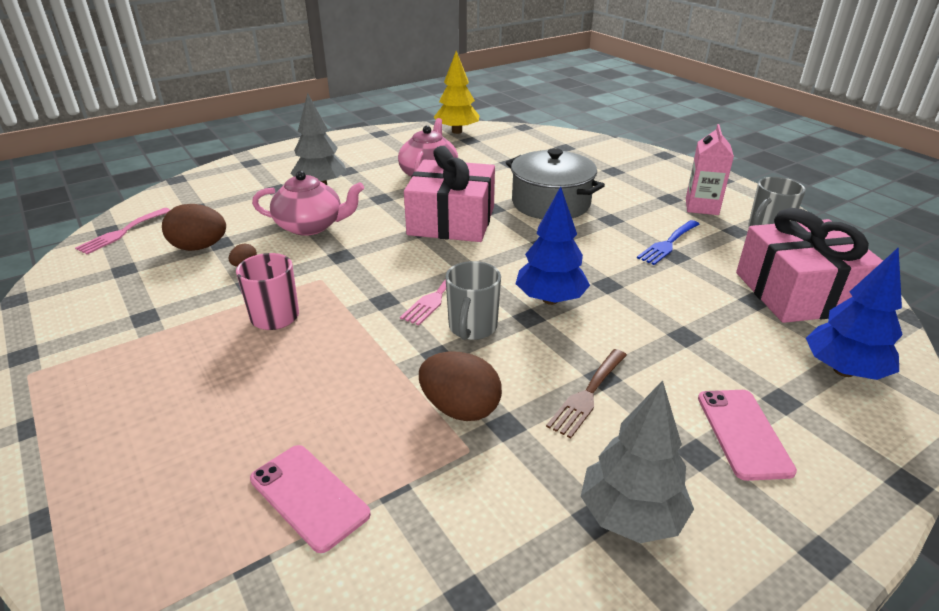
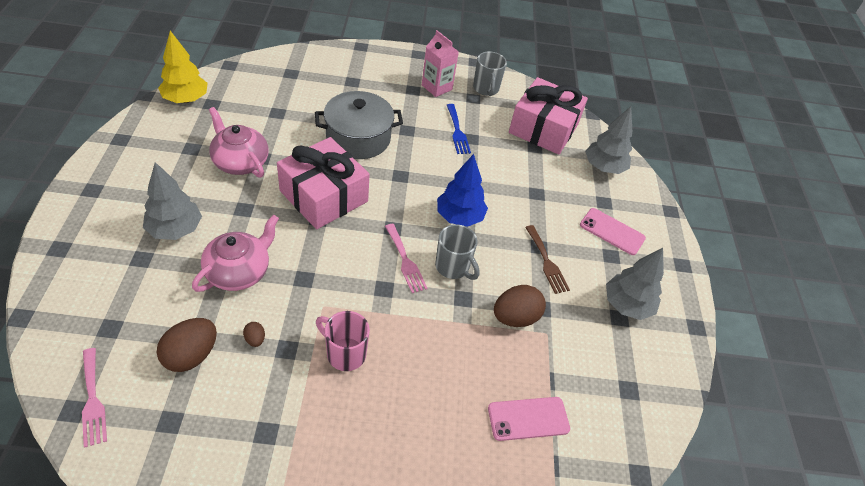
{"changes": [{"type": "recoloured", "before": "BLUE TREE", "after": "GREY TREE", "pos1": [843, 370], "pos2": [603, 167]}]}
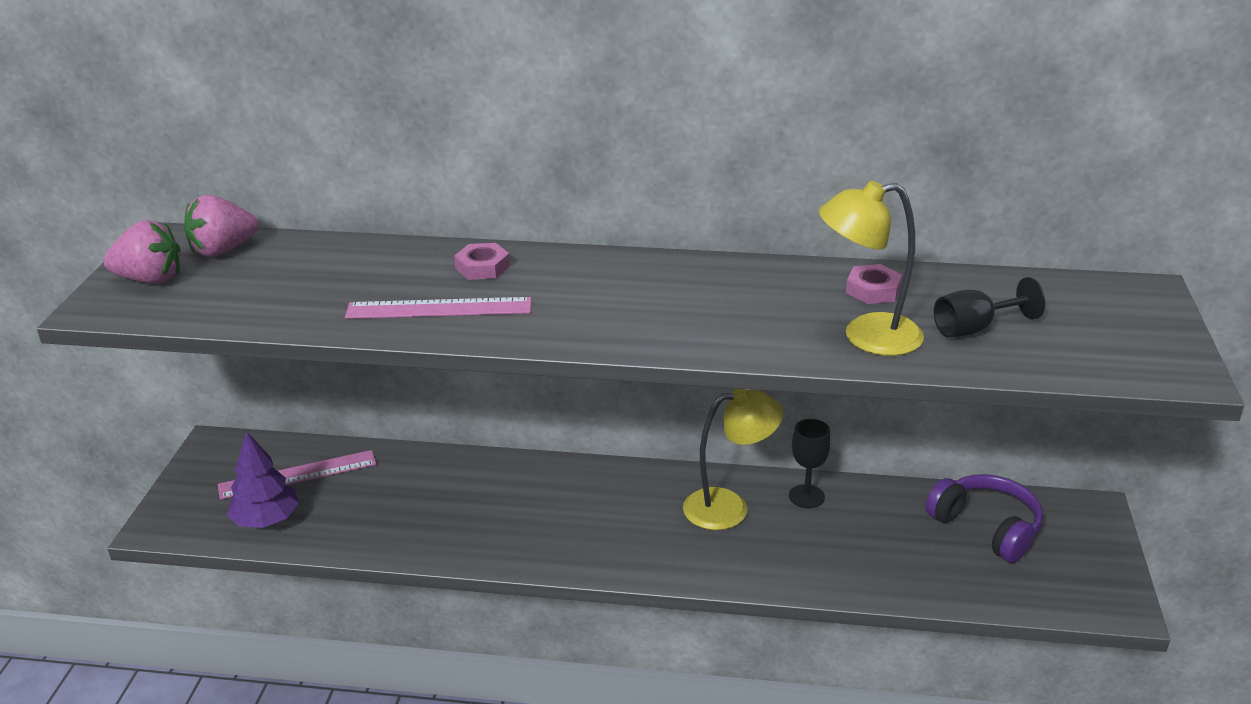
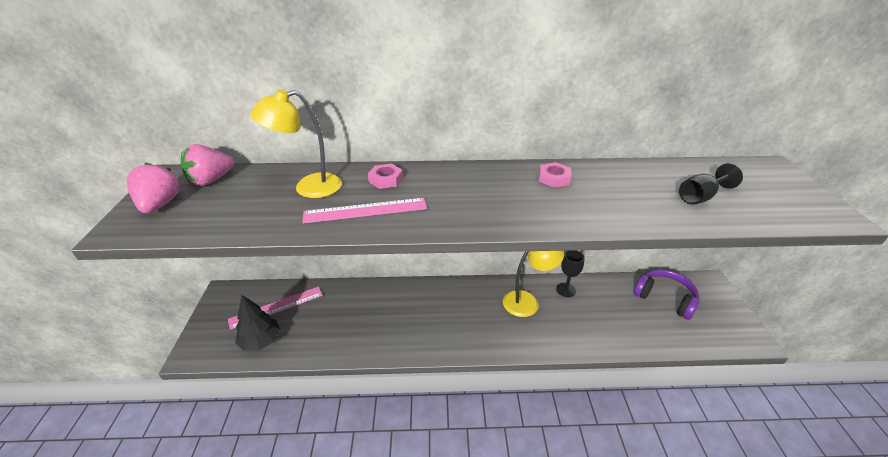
{"changes": [{"type": "turned", "before": "PINK STRAWBERRY", "pos1": [150, 279], "pos2": [160, 205], "turn": -90}, {"type": "recoloured", "before": "PURPLE TREE", "after": "BLACK TREE", "pos1": [266, 520], "pos2": [261, 341]}, {"type": "moved", "before": "YELLOW LAMP", "pos1": [866, 336], "pos2": [308, 187]}, {"type": "moved", "before": "PINK NUT", "pos1": [873, 290], "pos2": [554, 178]}]}
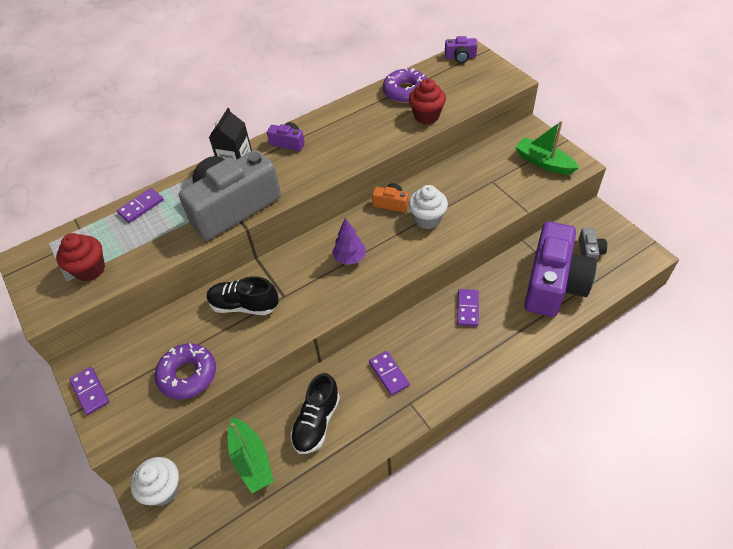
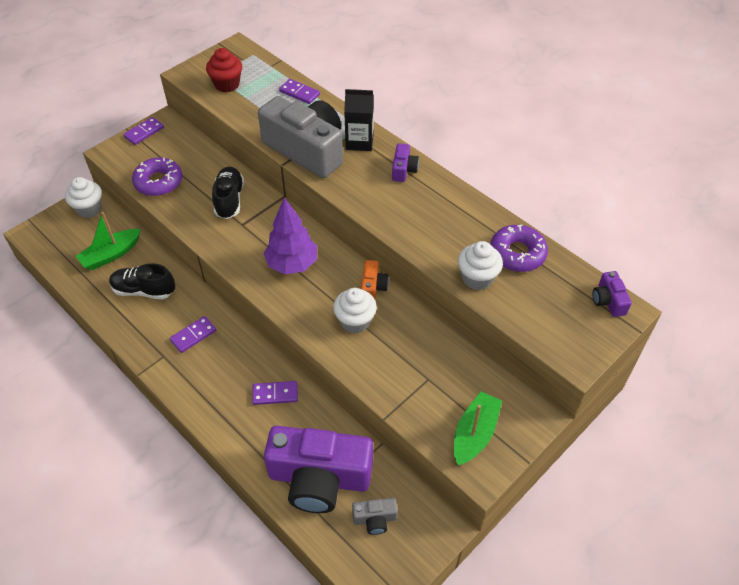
{"changes": [{"type": "resized", "before": "PURPLE TREE", "pos1": [349, 258], "pos2": [292, 264], "scale": 1.57}, {"type": "recoloured", "before": "RED CUPCAKE", "after": "WHITE CUPCAKE", "pos1": [426, 116], "pos2": [477, 278]}]}
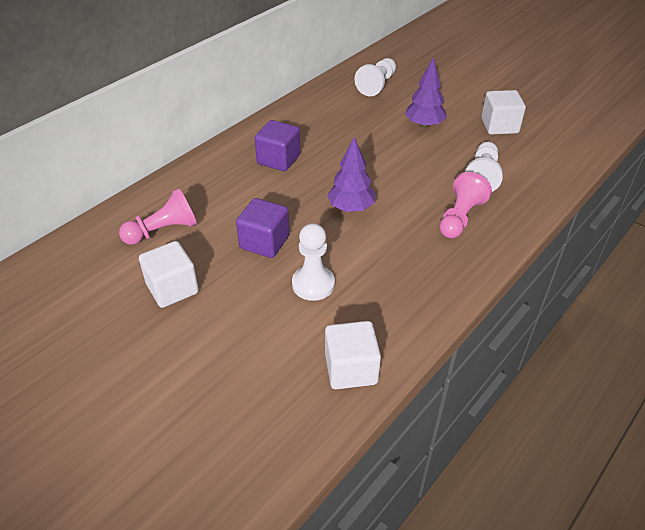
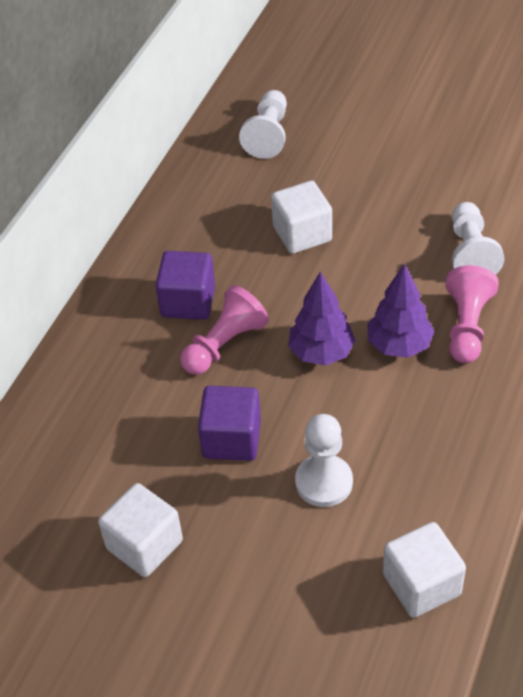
{"changes": [{"type": "moved", "before": "PINK PAWN", "pos1": [163, 231], "pos2": [224, 344]}, {"type": "moved", "before": "PURPLE TREE", "pos1": [424, 125], "pos2": [399, 345]}, {"type": "moved", "before": "WHITE CUBE", "pos1": [499, 126], "pos2": [302, 234]}]}
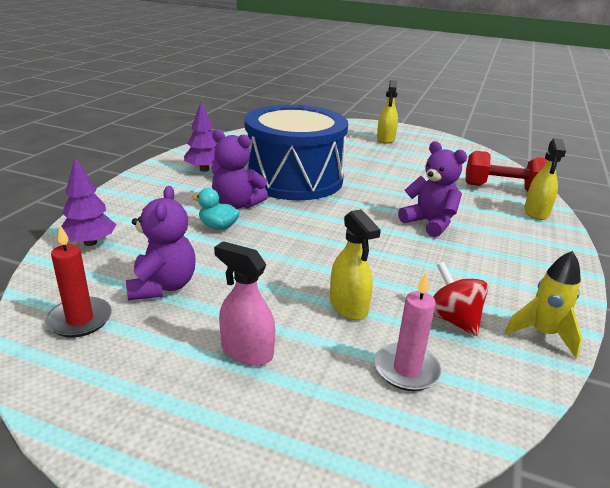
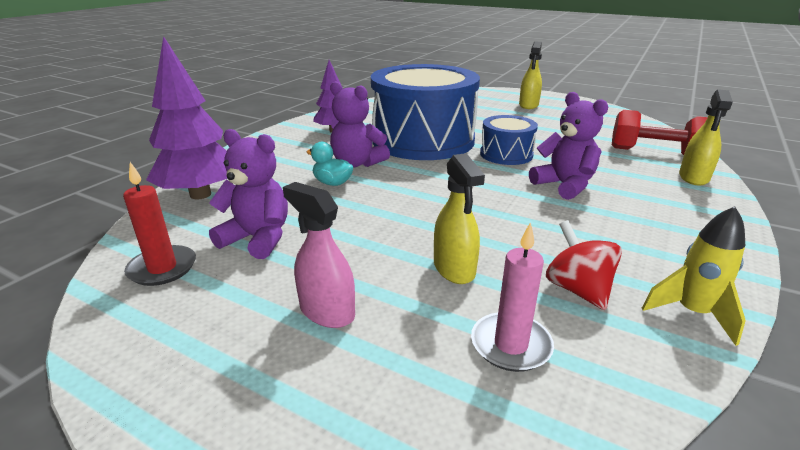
{"changes": [{"type": "resized", "before": "PURPLE TREE", "pos1": [90, 242], "pos2": [200, 194], "scale": 1.61}, {"type": "turned", "before": "PURPLE TEDDY BEAR", "pos1": [163, 286], "pos2": [258, 239], "turn": -75}, {"type": "added", "after": "BLUE DRUM", "pos2": [506, 154]}]}
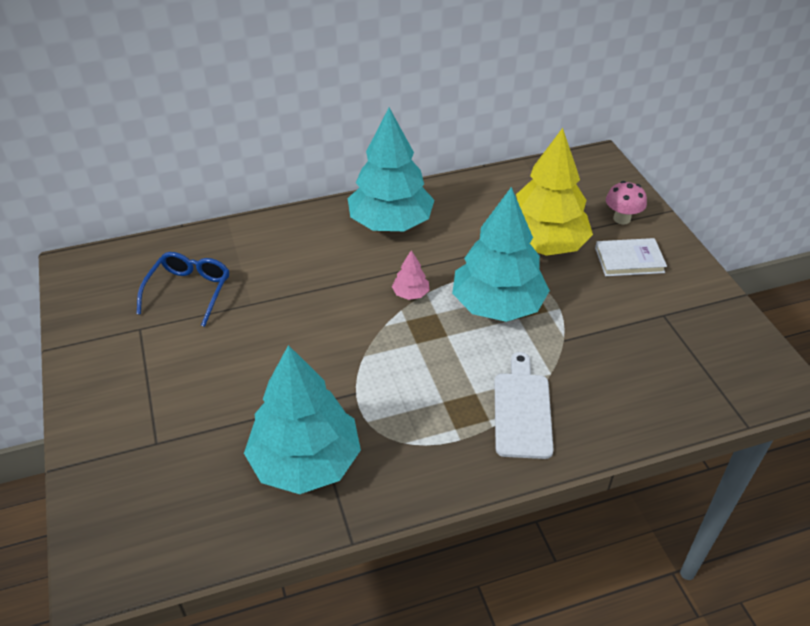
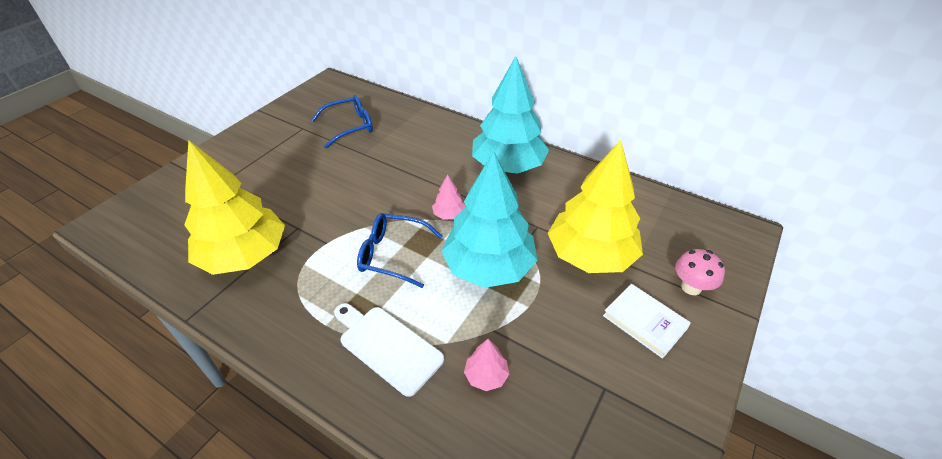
{"changes": [{"type": "recoloured", "before": "TURQUOISE TREE", "after": "YELLOW TREE", "pos1": [305, 461], "pos2": [245, 255]}, {"type": "turned", "before": "WHITE CUTTING BOARD", "pos1": [522, 410], "pos2": [387, 346], "turn": -105}, {"type": "added", "after": "BLUE GLASSES", "pos2": [392, 254]}, {"type": "added", "after": "PINK TREE", "pos2": [486, 375]}]}
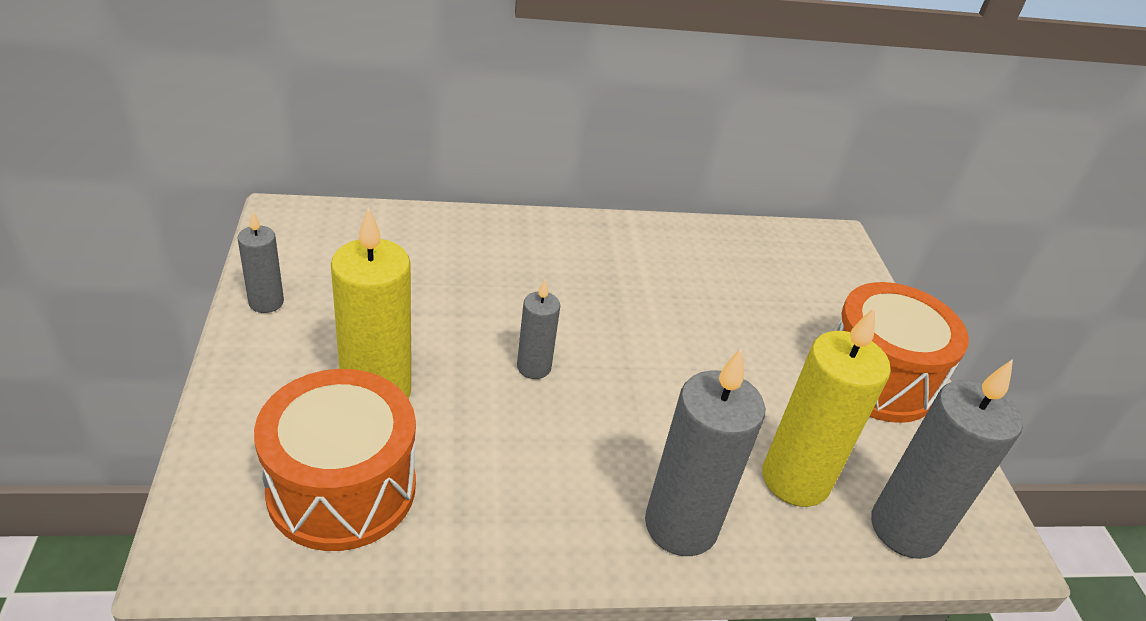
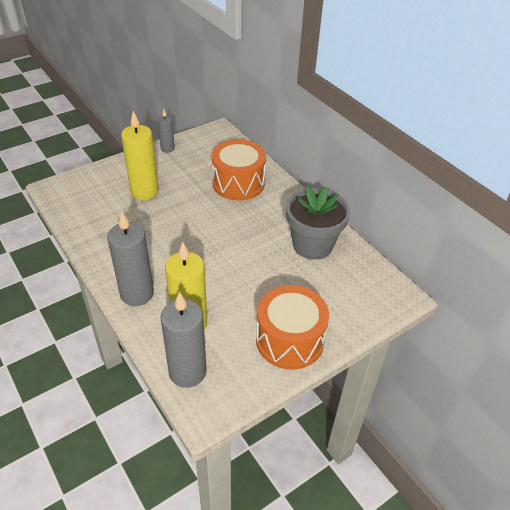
{"changes": [{"type": "moved", "before": "ORANGE DRUM", "pos1": [342, 488], "pos2": [238, 183]}, {"type": "removed", "before": "GREY CANDLE", "pos1": [534, 367]}, {"type": "added", "after": "GREY FLOWER POT", "pos2": [312, 245]}]}
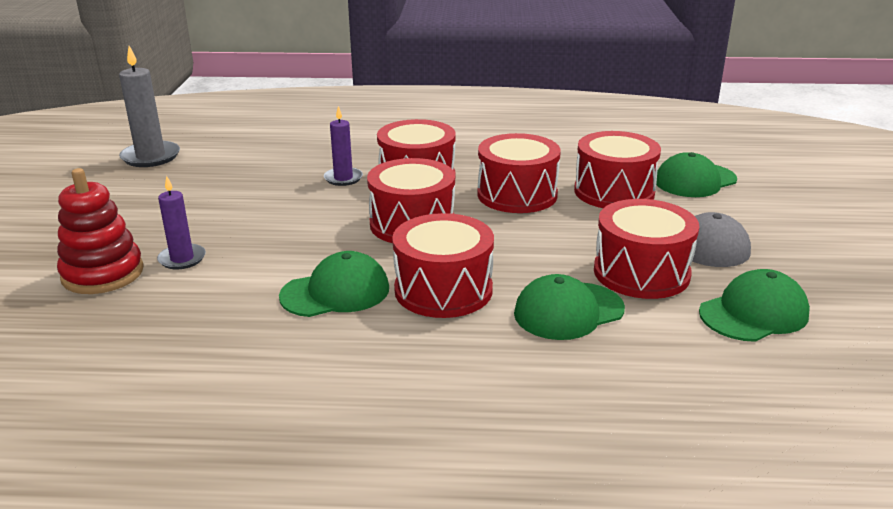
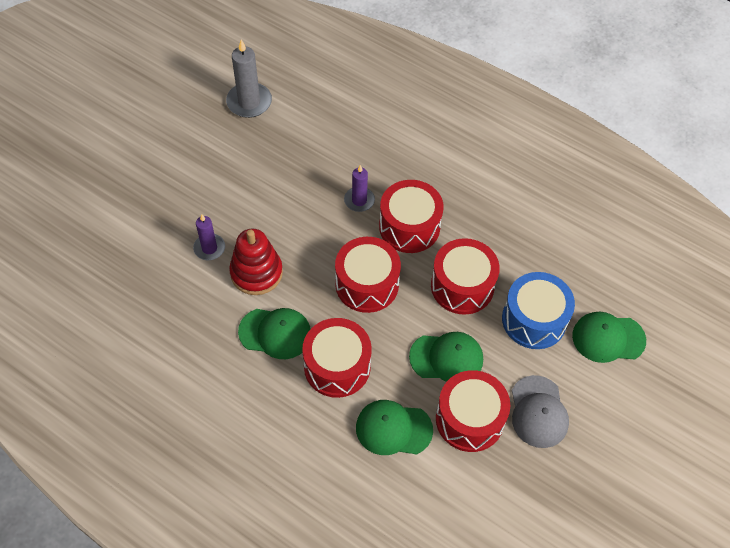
{"changes": [{"type": "moved", "before": "RED STACKING TOY", "pos1": [103, 274], "pos2": [256, 273]}, {"type": "recoloured", "before": "RED DRUM", "after": "BLUE DRUM", "pos1": [614, 192], "pos2": [534, 320]}, {"type": "moved", "before": "GREEN CAP", "pos1": [753, 313], "pos2": [446, 358]}]}
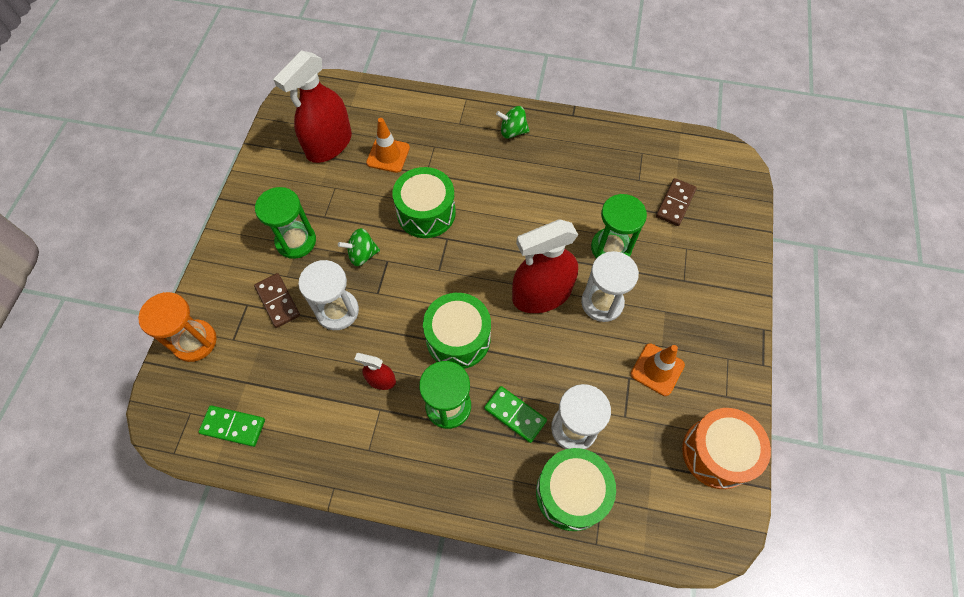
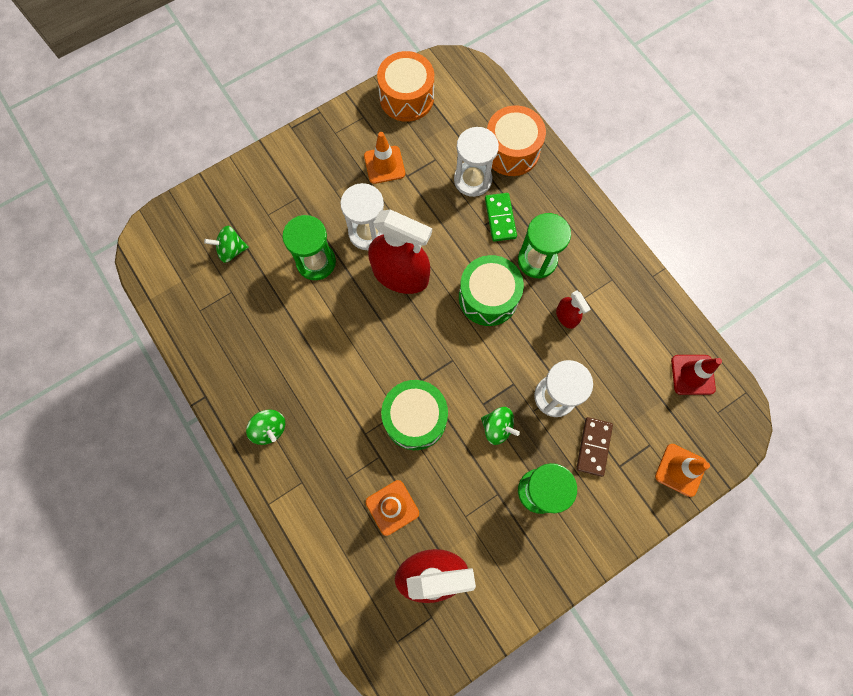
{"changes": [{"type": "replaced", "before": "ORANGE HOURGLASS", "after": "ORANGE TRAFFIC CONE", "pos1": [195, 341], "pos2": [680, 470]}, {"type": "replaced", "before": "GREEN DOMINO", "after": "RED TRAFFIC CONE", "pos1": [233, 426], "pos2": [692, 374]}, {"type": "recoloured", "before": "GREEN DRUM", "after": "ORANGE DRUM", "pos1": [571, 493], "pos2": [511, 151]}, {"type": "replaced", "before": "BROWN DOMINO", "after": "GREEN SPINNING TOP", "pos1": [675, 203], "pos2": [231, 250]}]}
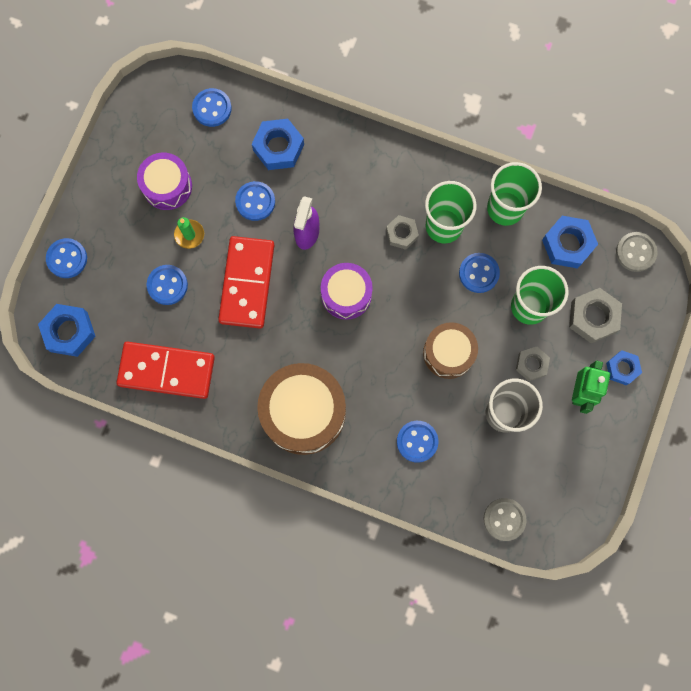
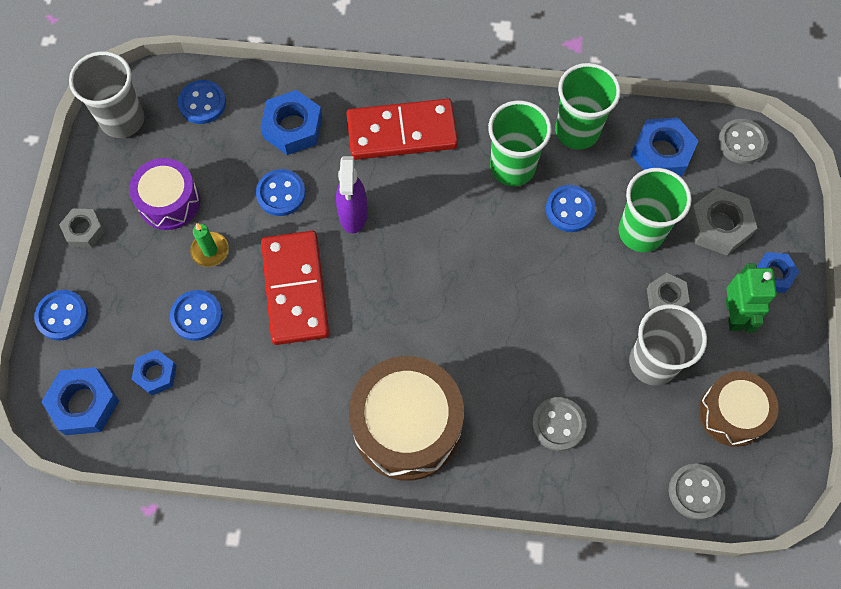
{"changes": [{"type": "moved", "before": "RED DOMINO", "pos1": [166, 371], "pos2": [402, 132]}, {"type": "removed", "before": "PURPLE DRUM", "pos1": [346, 294]}, {"type": "moved", "before": "GREY NUT", "pos1": [402, 234], "pos2": [84, 230]}, {"type": "recoloured", "before": "BLUE BUTTON", "after": "GREY BUTTON", "pos1": [417, 441], "pos2": [558, 424]}, {"type": "moved", "before": "BROWN DRUM", "pos1": [448, 353], "pos2": [732, 413]}, {"type": "added", "after": "GREY CUP", "pos2": [122, 120]}, {"type": "added", "after": "BLUE NUT", "pos2": [156, 374]}]}
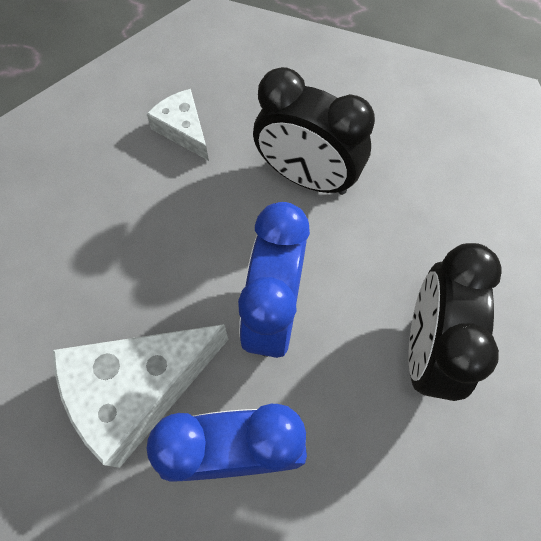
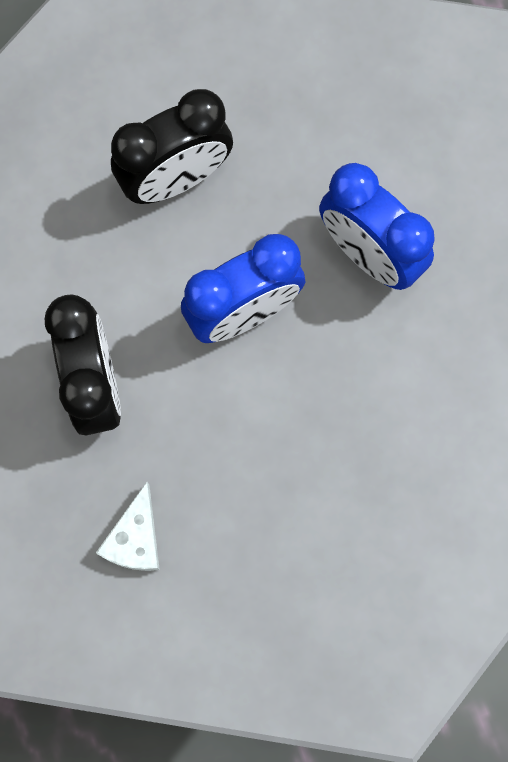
{"changes": [{"type": "removed", "before": "WHITE CHEESE", "pos1": [137, 390]}]}
